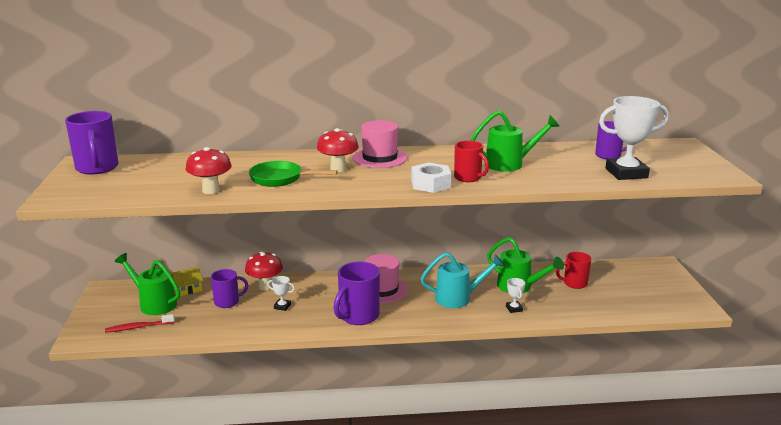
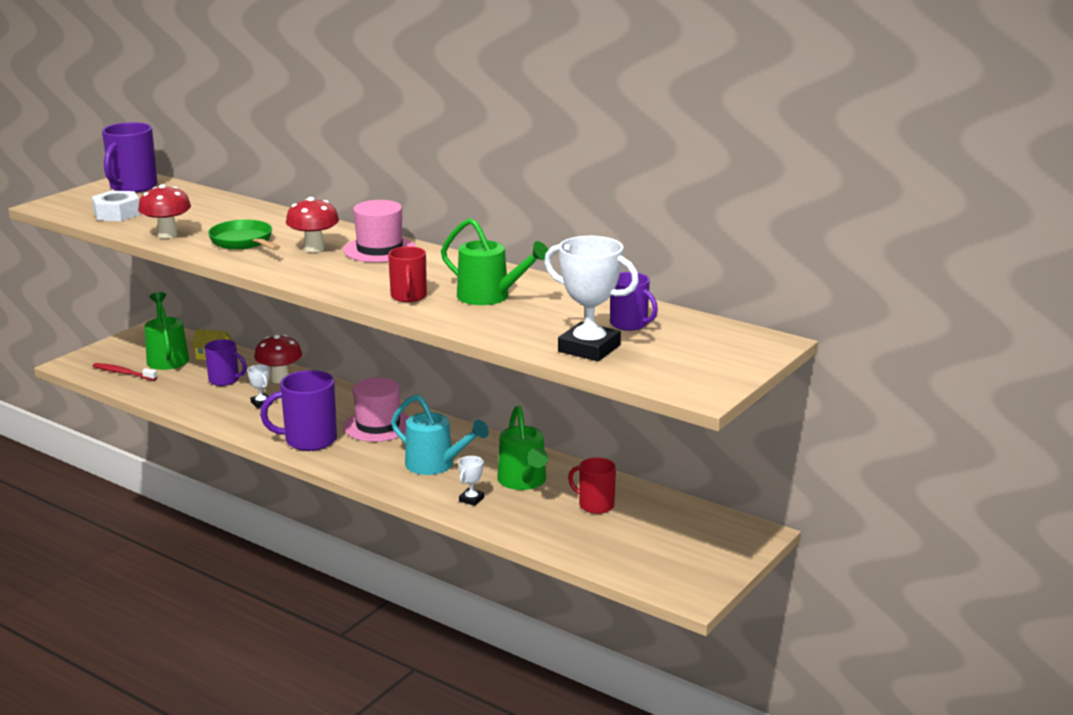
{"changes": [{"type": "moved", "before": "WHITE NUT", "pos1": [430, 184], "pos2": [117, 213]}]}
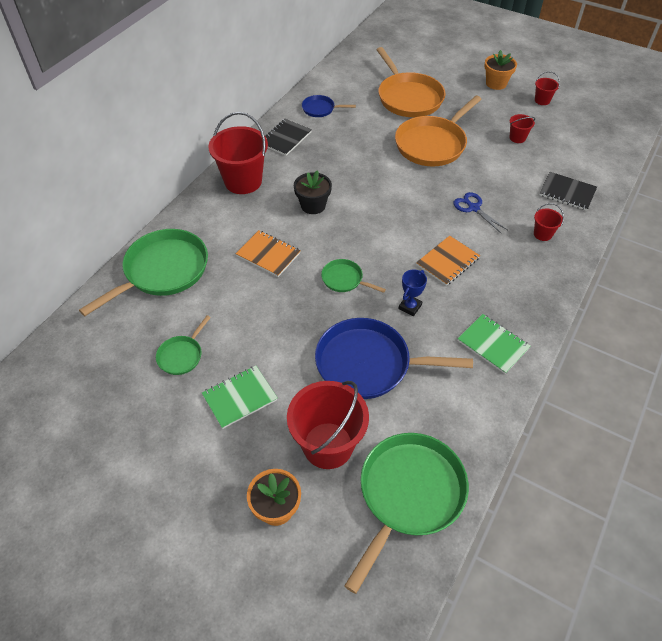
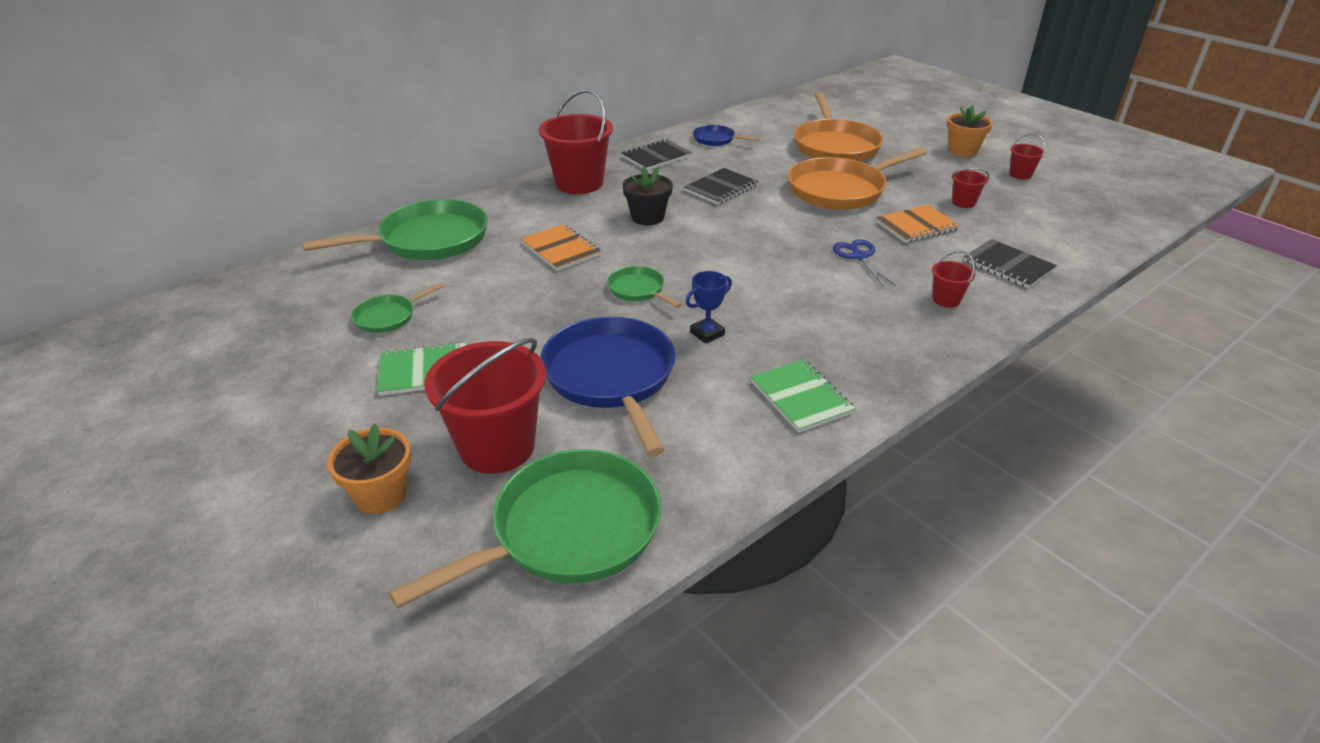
{"changes": [{"type": "turned", "before": "BLUE PAN", "pos1": [368, 364], "pos2": [611, 377], "turn": 45}, {"type": "moved", "before": "ORANGE NOTEBOOK", "pos1": [447, 261], "pos2": [916, 226]}, {"type": "added", "after": "BLACK NOTEBOOK", "pos2": [721, 188]}]}
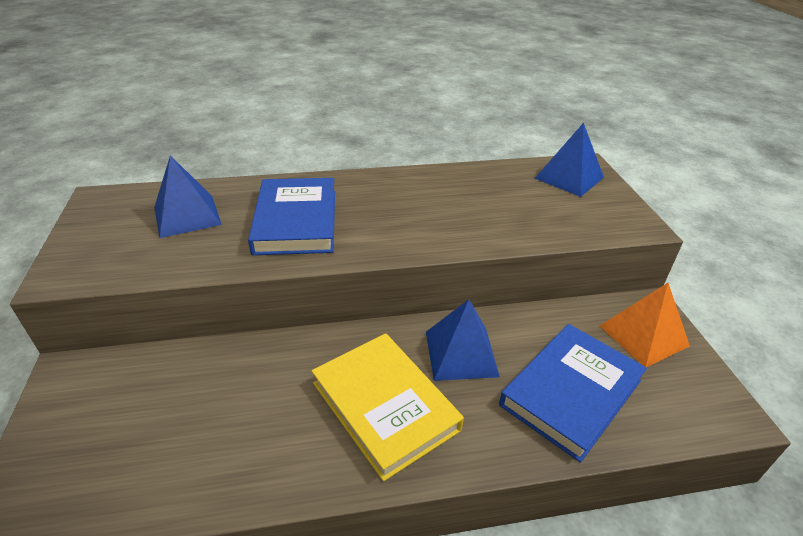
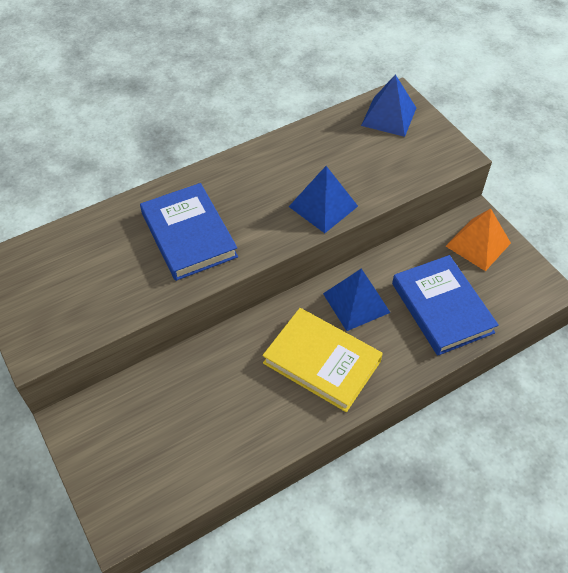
{"changes": [{"type": "moved", "before": "BLUE PYRAMID", "pos1": [187, 216], "pos2": [323, 206]}, {"type": "turned", "before": "BLUE BOOK", "pos1": [571, 392], "pos2": [442, 308], "turn": -45}]}
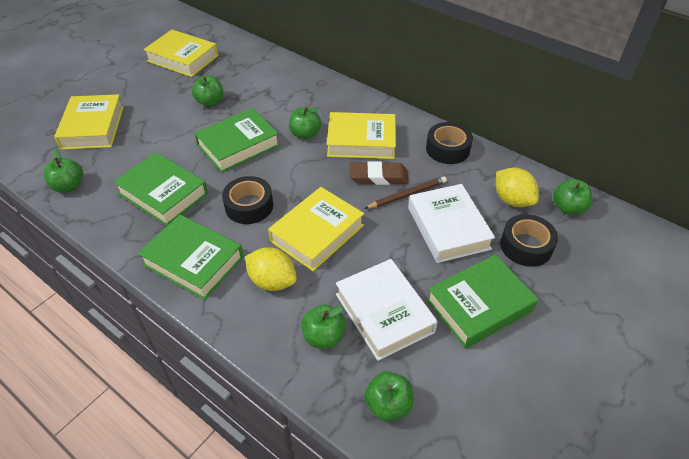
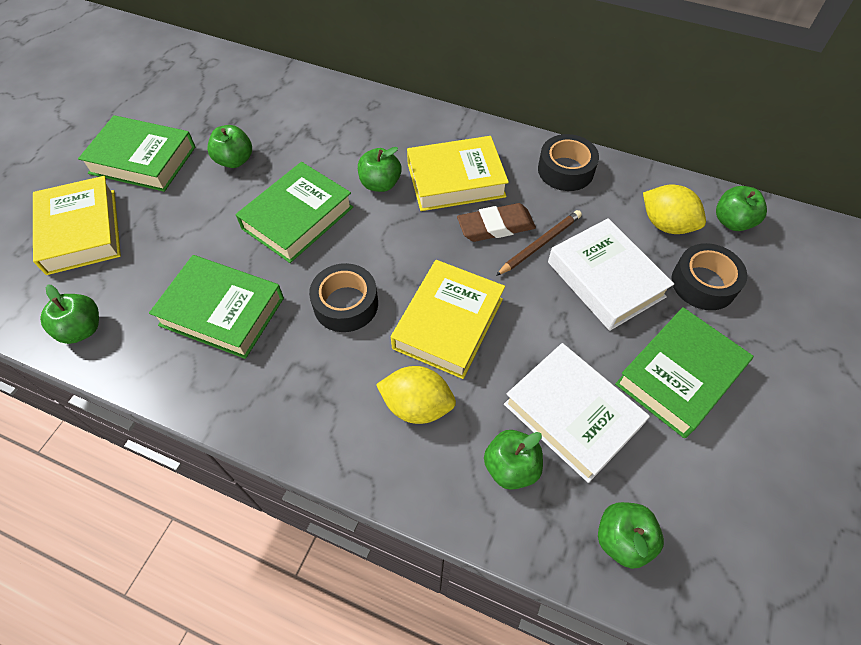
{"changes": [{"type": "moved", "before": "GREEN BOOK", "pos1": [193, 261], "pos2": [143, 160]}, {"type": "removed", "before": "YELLOW BOOK", "pos1": [182, 58]}]}
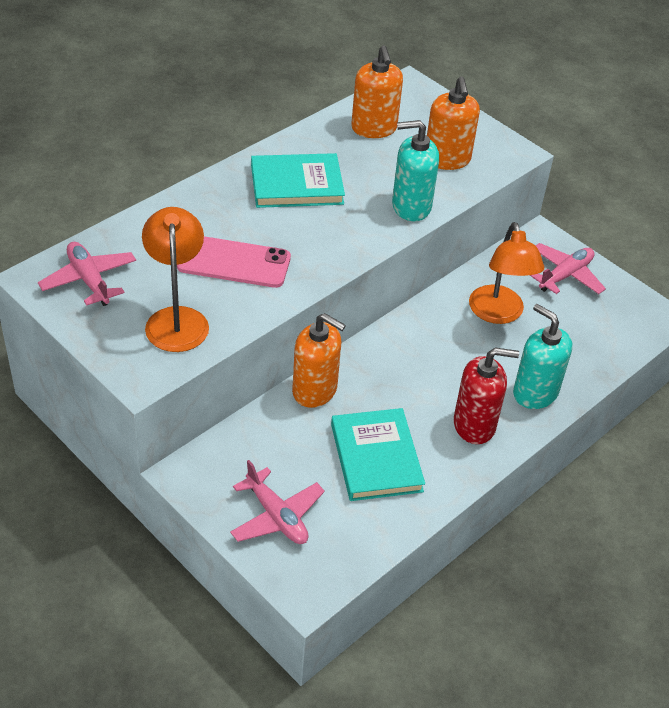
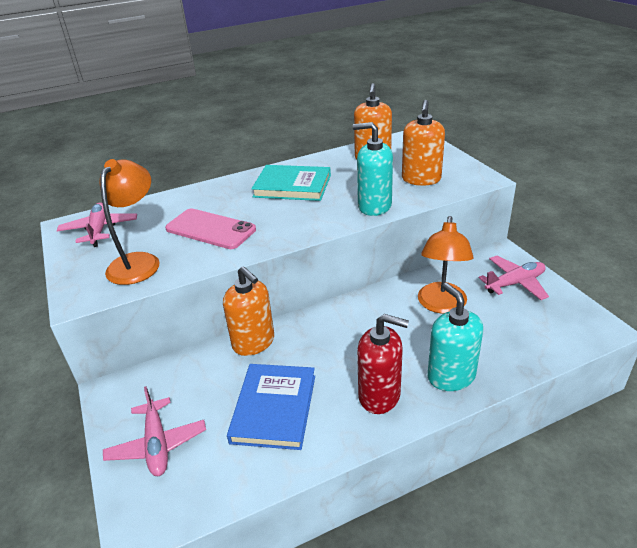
{"changes": [{"type": "recoloured", "before": "TURQUOISE BOOK", "after": "BLUE BOOK", "pos1": [376, 457], "pos2": [274, 408]}]}
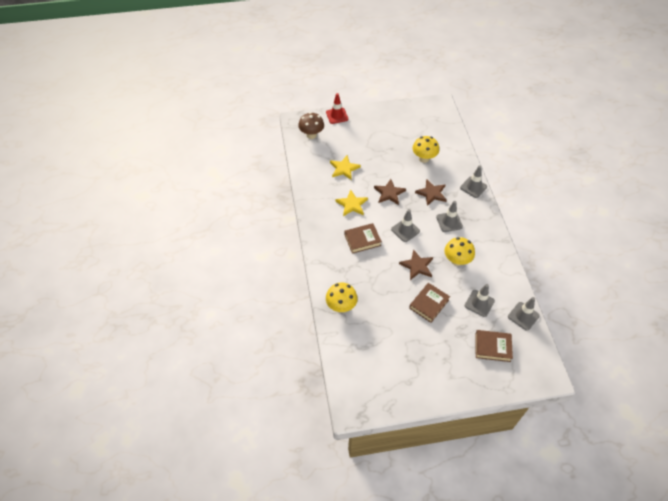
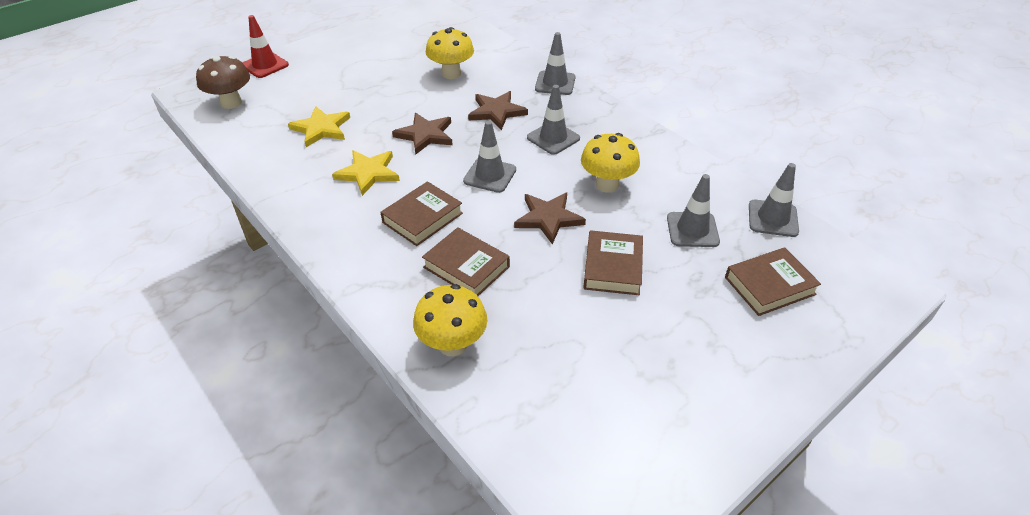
{"changes": [{"type": "added", "after": "BROWN BOOK", "pos2": [466, 267]}]}
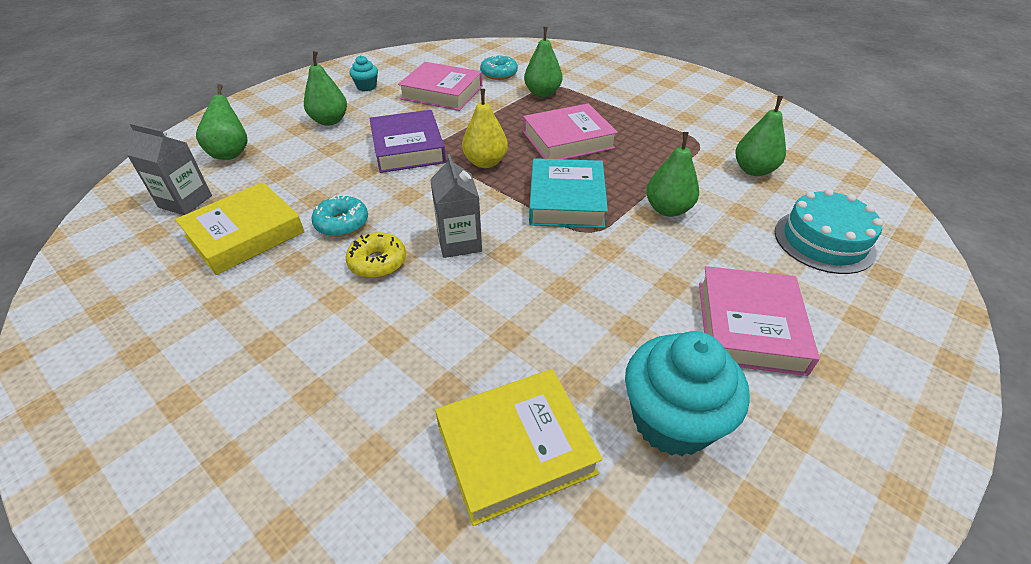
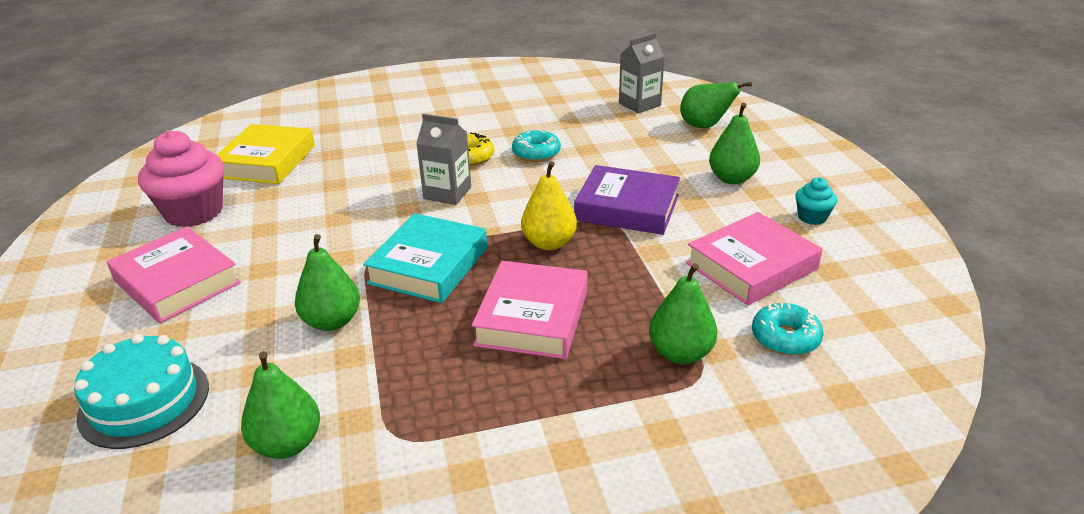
{"changes": [{"type": "removed", "before": "YELLOW BOOK", "pos1": [245, 234]}, {"type": "turned", "before": "TURQUOISE BOOK", "pos1": [566, 200], "pos2": [428, 265], "turn": 75}, {"type": "recoloured", "before": "TURQUOISE CUPCAKE", "after": "PINK CUPCAKE", "pos1": [671, 420], "pos2": [194, 212]}]}
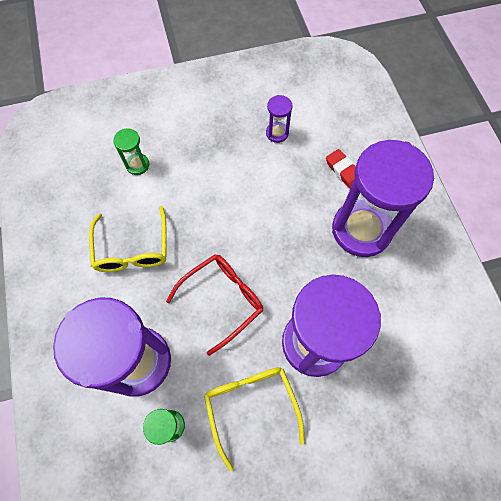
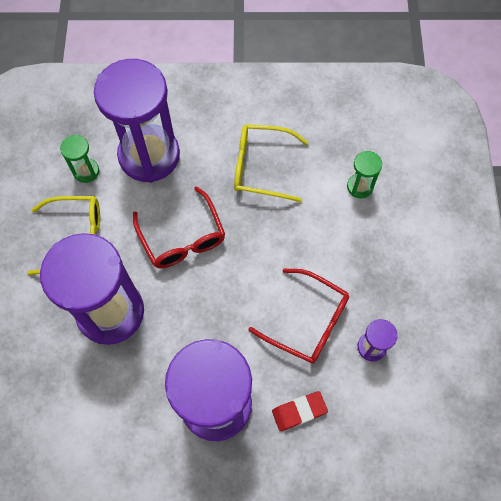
{"changes": [{"type": "added", "after": "RED GLASSES", "pos2": [307, 321]}]}
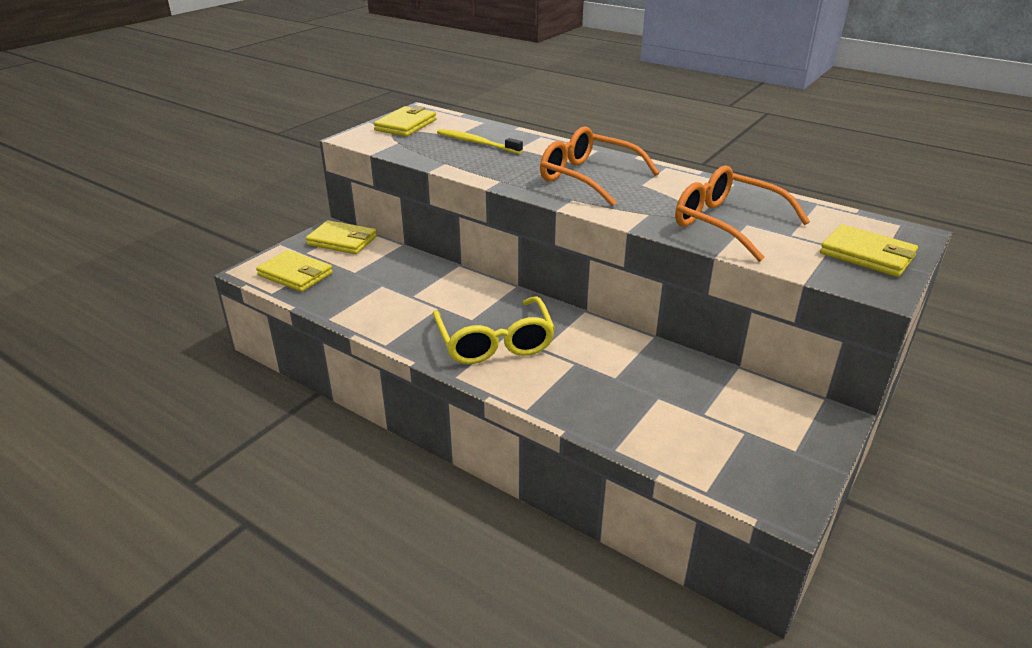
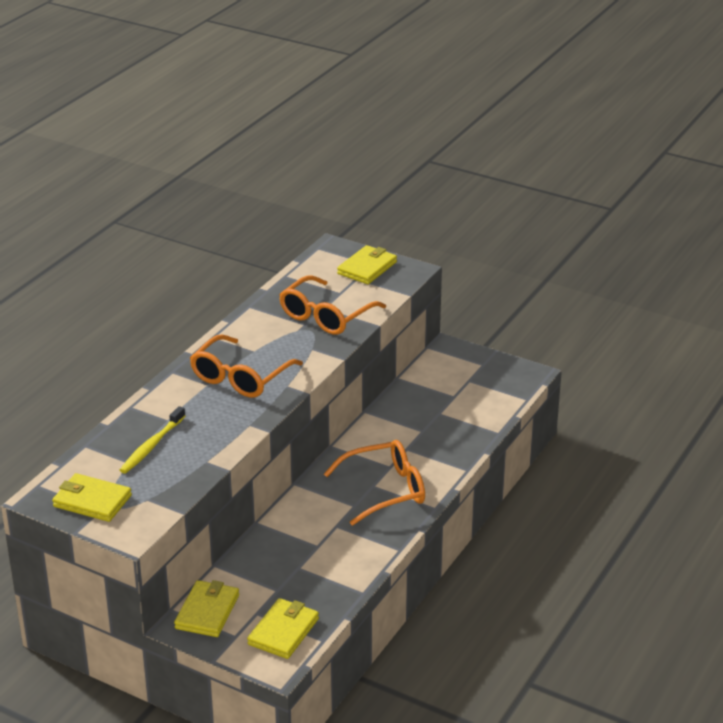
{"changes": [{"type": "recoloured", "before": "YELLOW GLASSES", "after": "ORANGE GLASSES", "pos1": [495, 342], "pos2": [385, 490]}]}
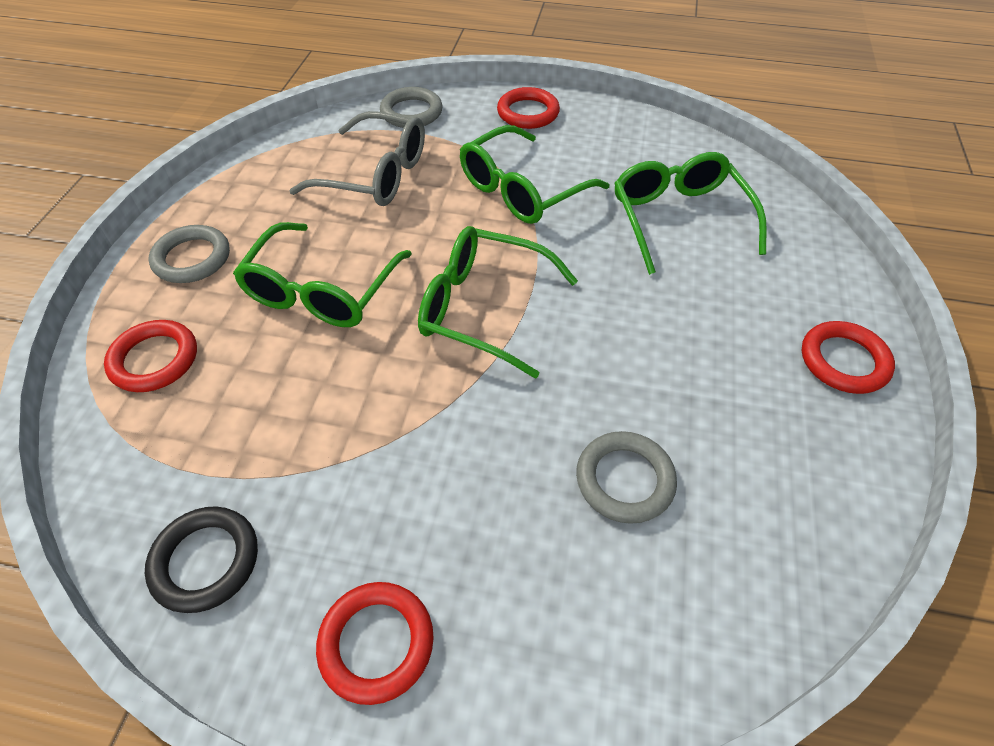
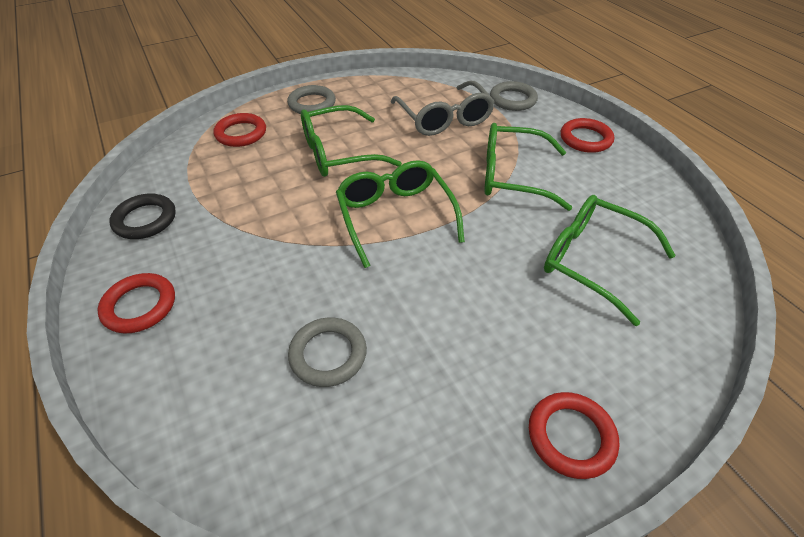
{"changes": [{"type": "turned", "before": "GREEN GLASSES", "pos1": [679, 219], "pos2": [592, 261], "turn": -90}]}
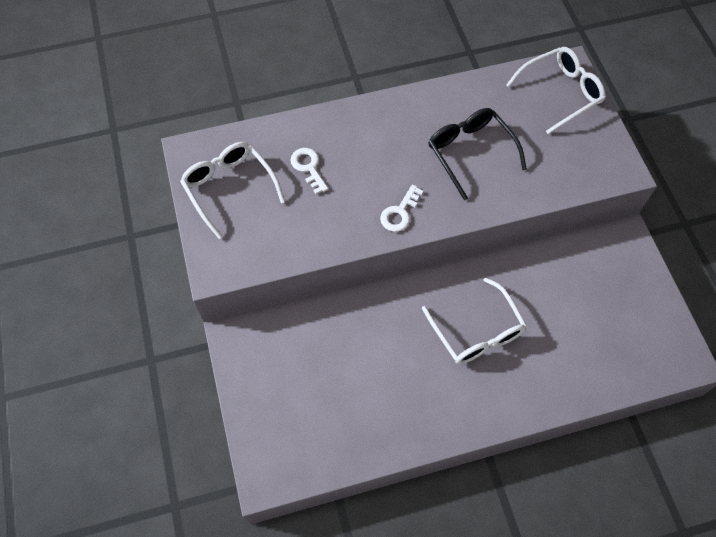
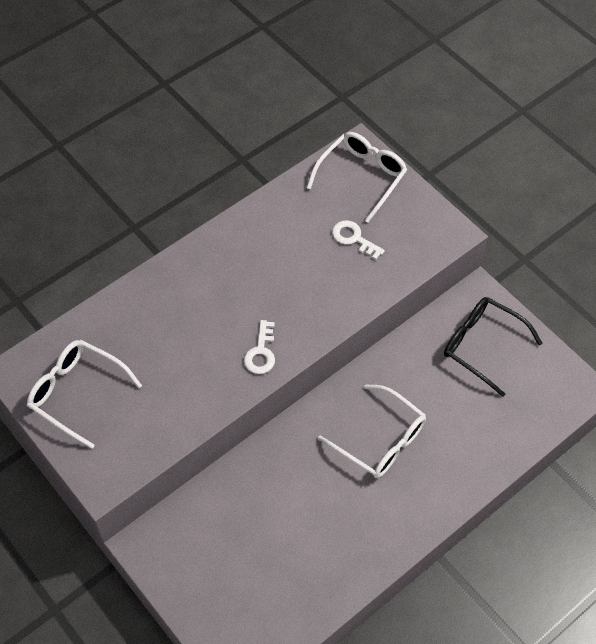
{"changes": [{"type": "moved", "before": "WHITE KEY", "pos1": [308, 167], "pos2": [354, 238]}, {"type": "moved", "before": "BLACK GLASSES", "pos1": [470, 153], "pos2": [482, 346]}]}
